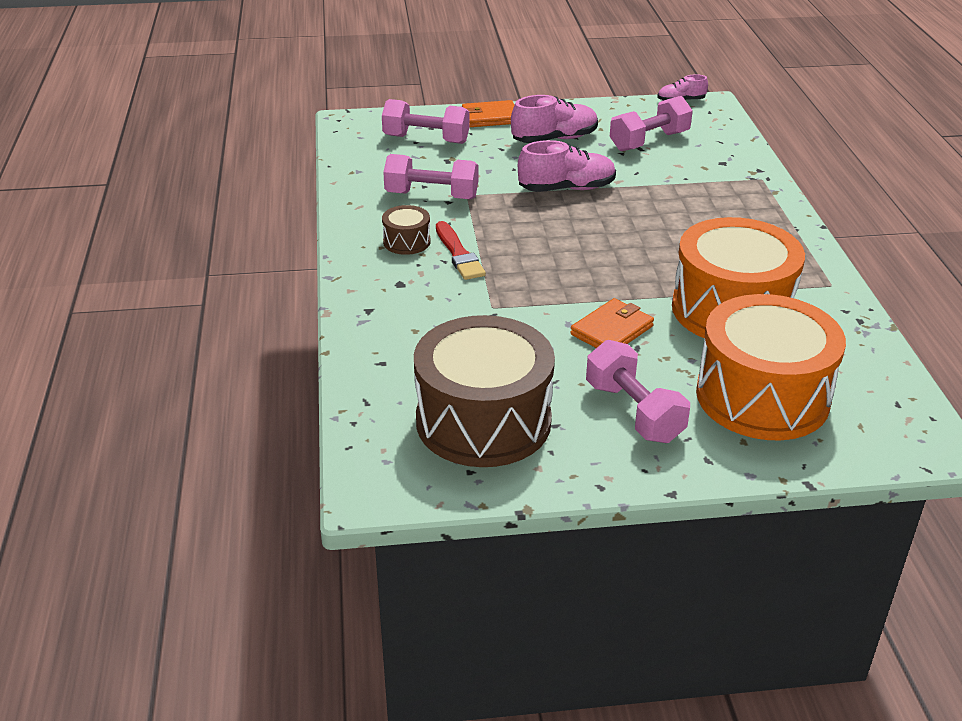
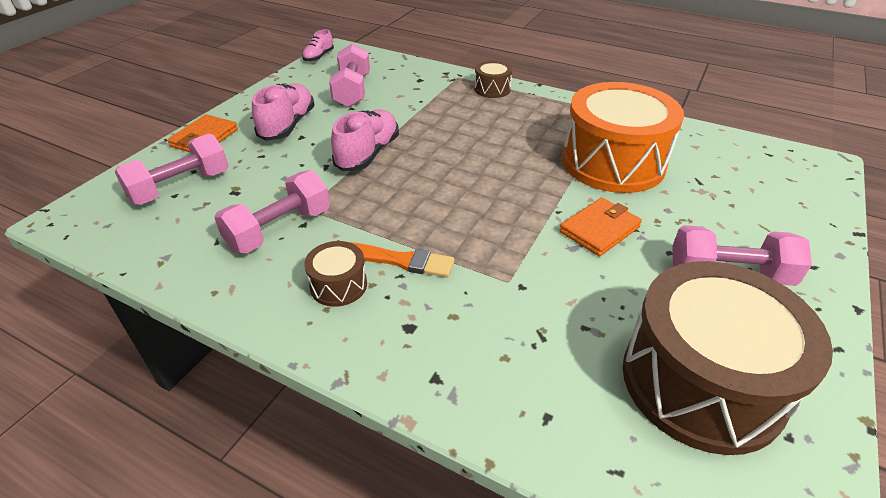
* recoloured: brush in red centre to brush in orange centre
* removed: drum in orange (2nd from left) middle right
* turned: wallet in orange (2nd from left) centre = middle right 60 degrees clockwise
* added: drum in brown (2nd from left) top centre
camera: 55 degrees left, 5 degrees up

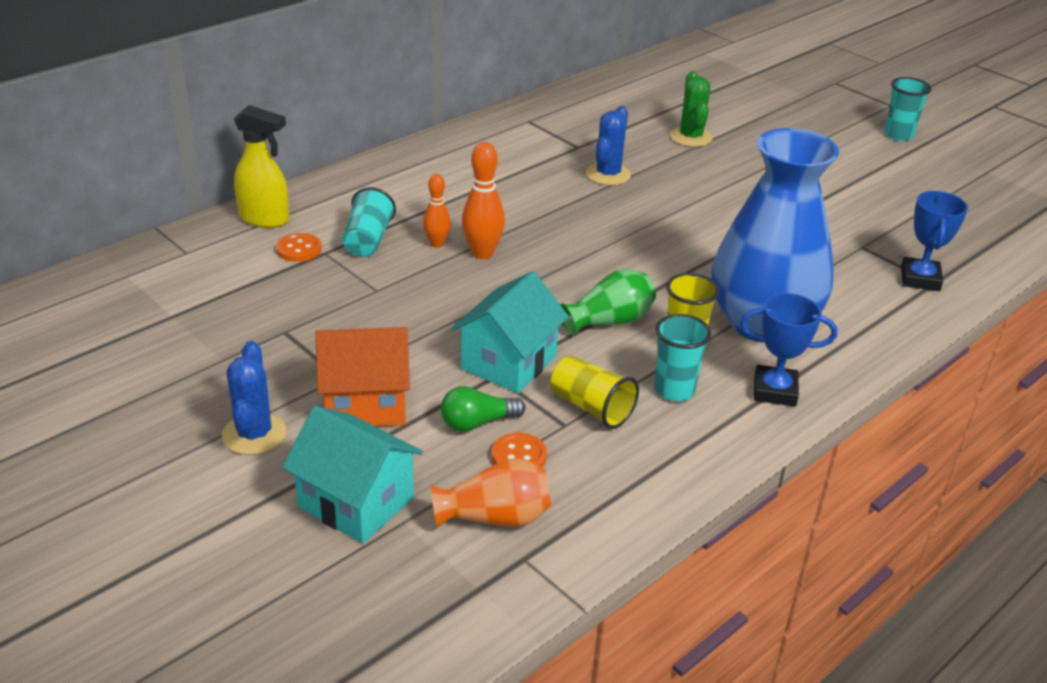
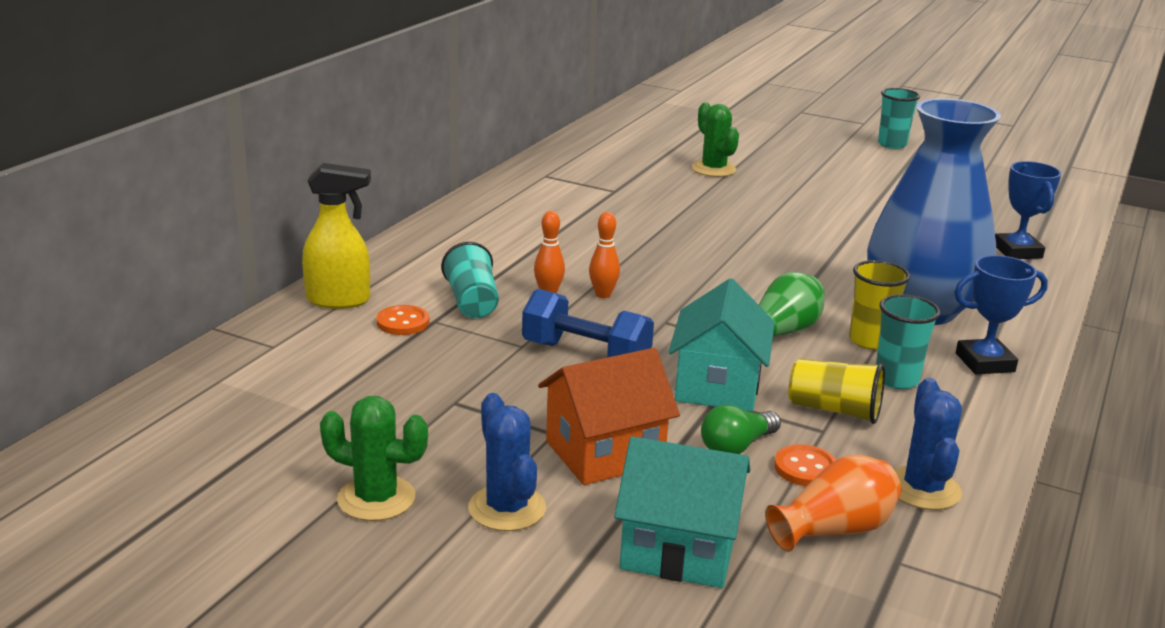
* moved: cactus in blue (2nd from left) top centre to bottom right
* resized: bowling pin in orange (2nd from left) top centre = centre x0.65
* added: dumbbell in blue centre
* added: cactus in green (1st from left) bottom left
camera: 20 degrees left, 10 degrees down

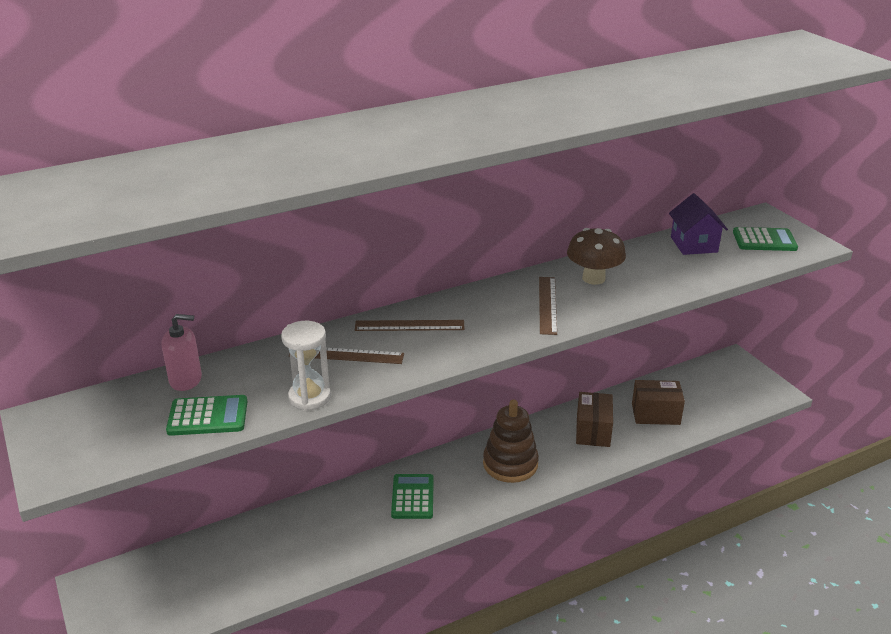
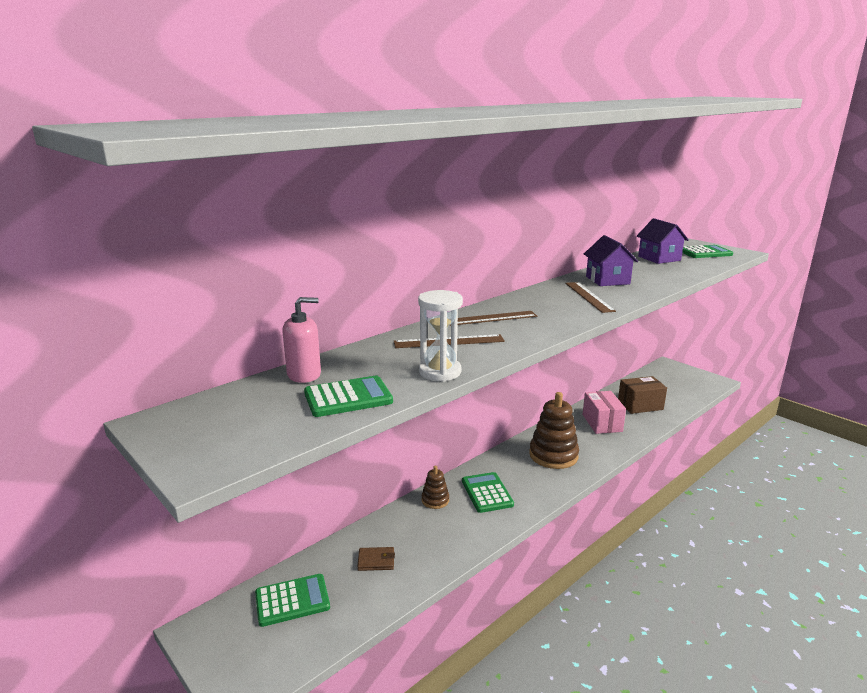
* replaced: mushroom in brown middle right to house in purple (1st from left) middle right
* recoloured: box in brown (1st from left) middle right to box in pink middle right
* added: stacking toy in brown (1st from left) bottom centre
* added: wallet in brown bottom centre
* added: calculator in green (1st from left) bottom centre
camera: 15 degrees left, 10 degrees down

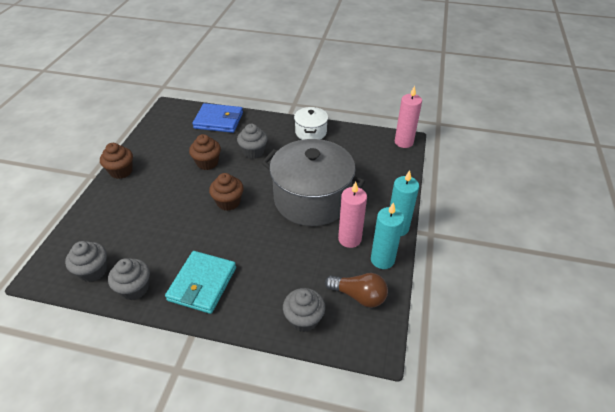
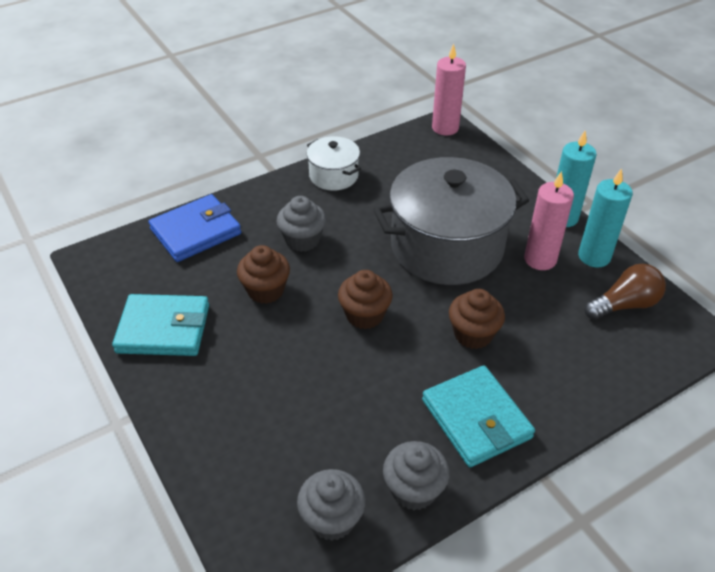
* moved: cupcake in brown (1st from left in the first image) middle left to cupcake in brown (3rd from left) middle right
* removed: cupcake in grey (4th from left) bottom centre
* added: wallet in turquoise (1st from left) middle left
camera: 45 degrees left, 0 degrees up

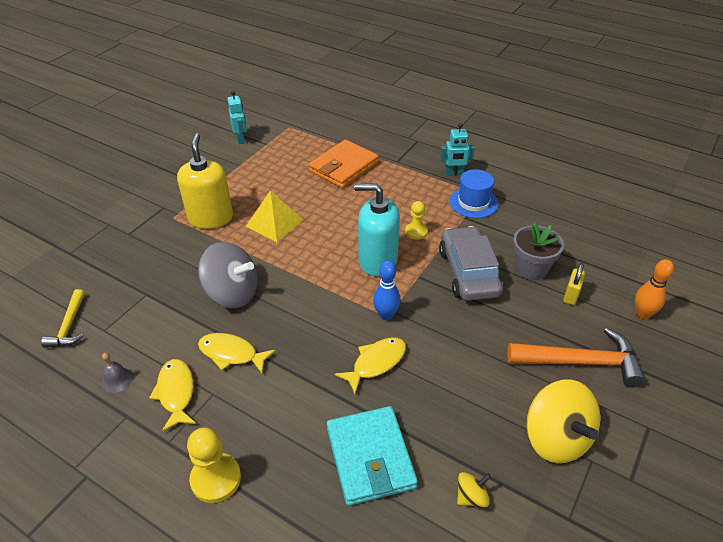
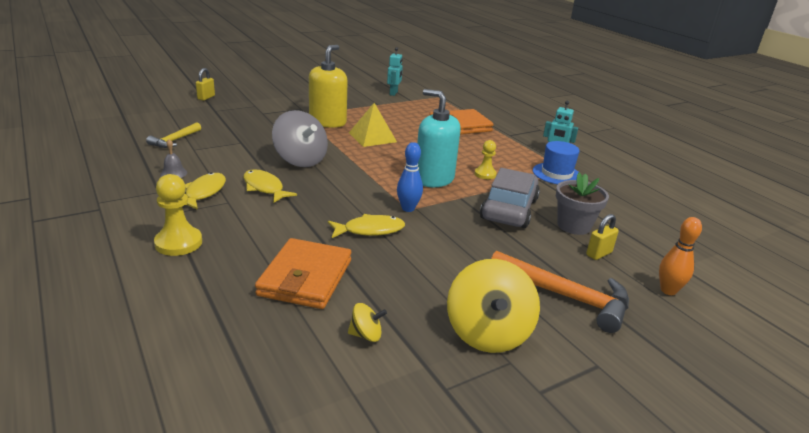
* recoloured: wallet in turquoise bottom centre to wallet in orange (1st from left) centre
* added: padlock in yellow (1st from left) top left
camera: 25 degrees right, 15 degrees down

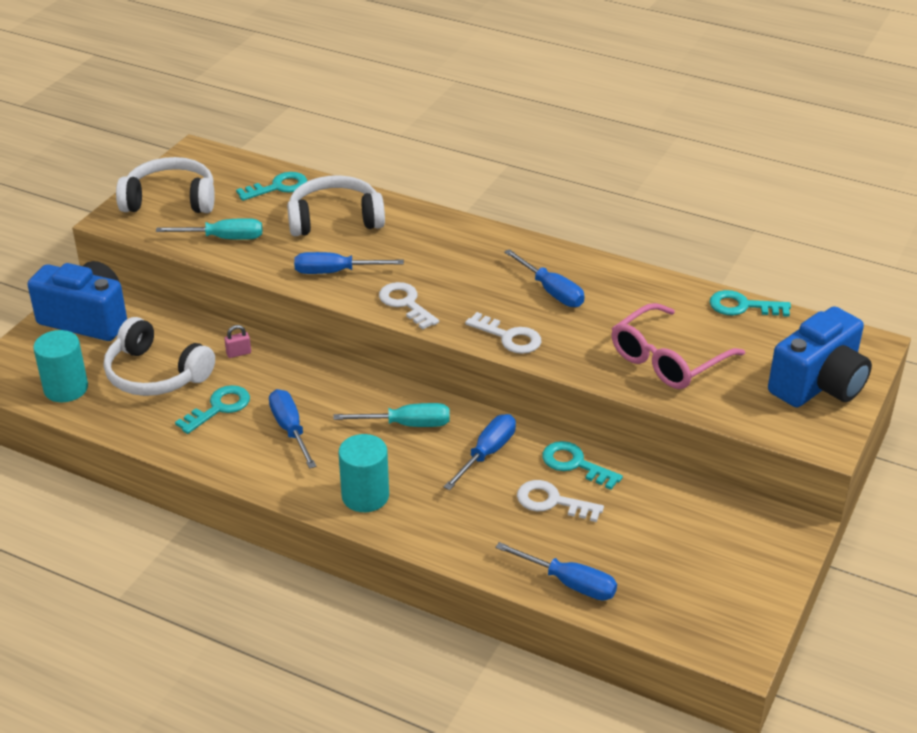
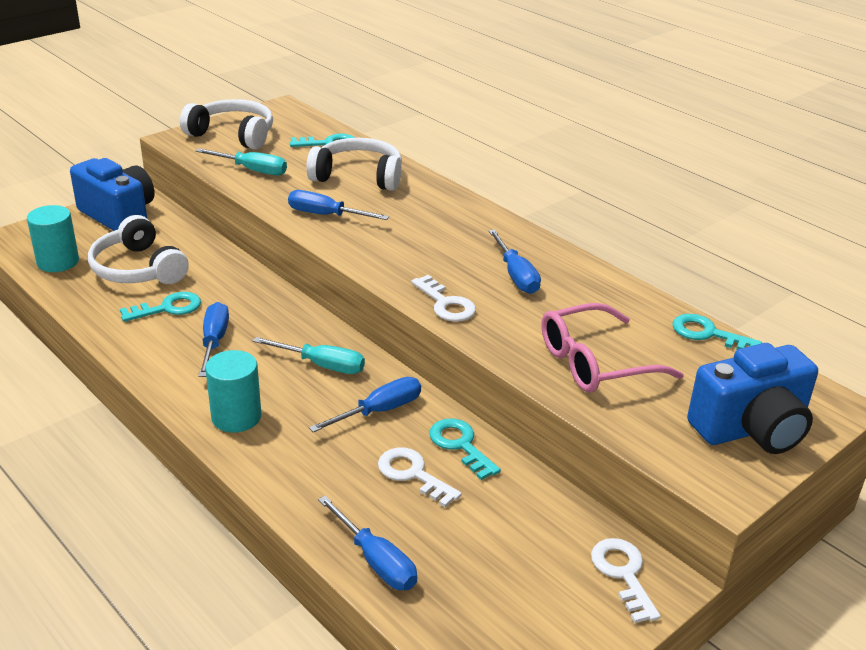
* moved: key in white (1st from left in the first image) centre to key in white (3rd from left) bottom right
* removed: padlock in pink middle left
camera: 20 degrees right, 5 degrees down

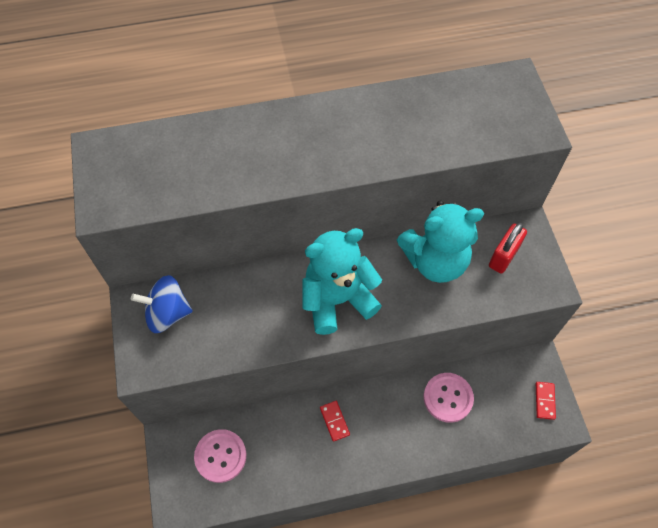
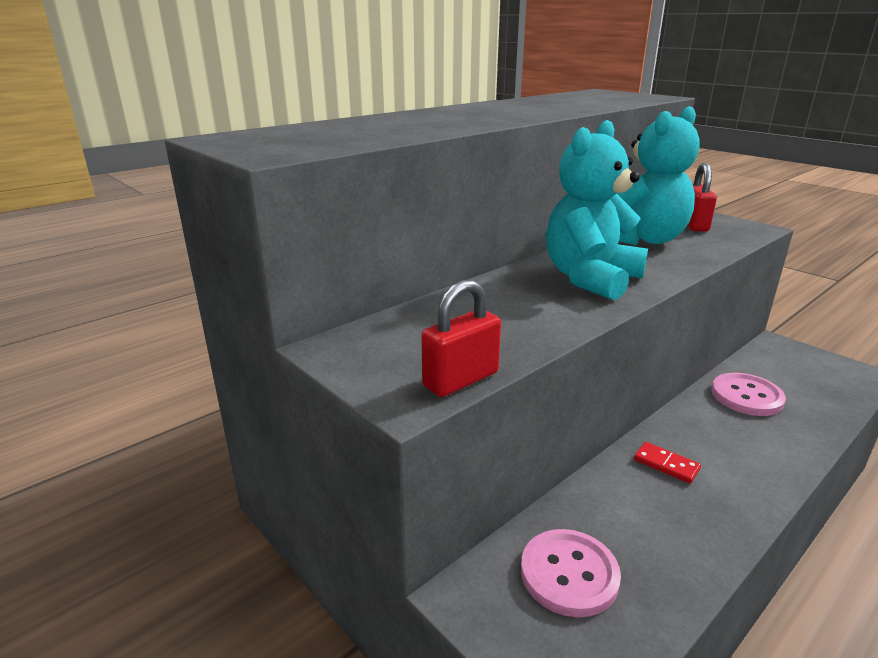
* removed: spinning top in blue middle left
* removed: domino in red (2nd from left) bottom right
* added: padlock in red (1st from left) centre
camera: 30 degrees left, 35 degrees down

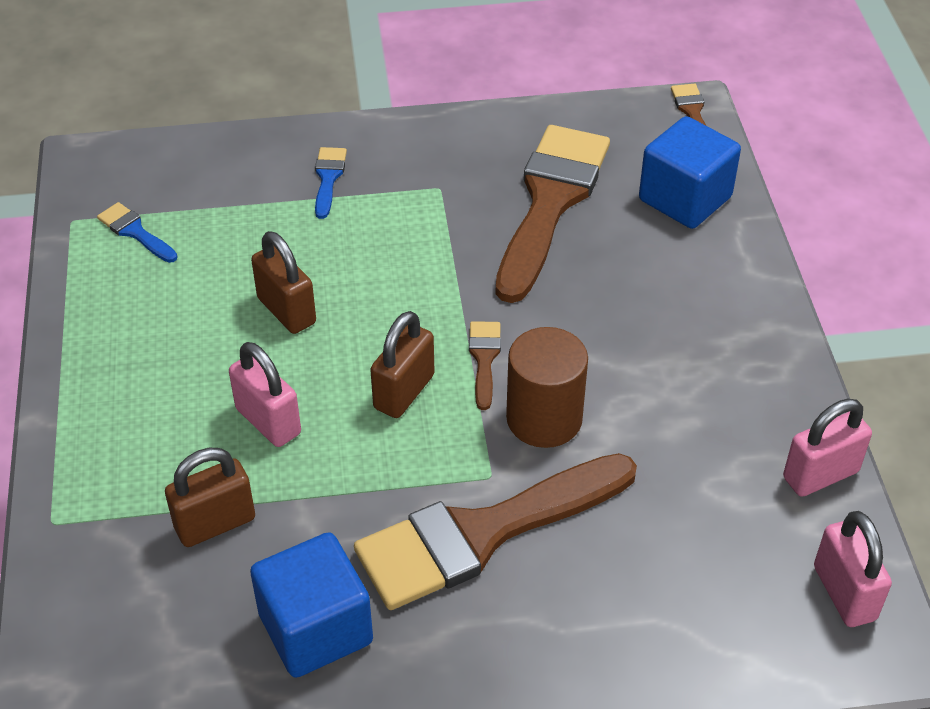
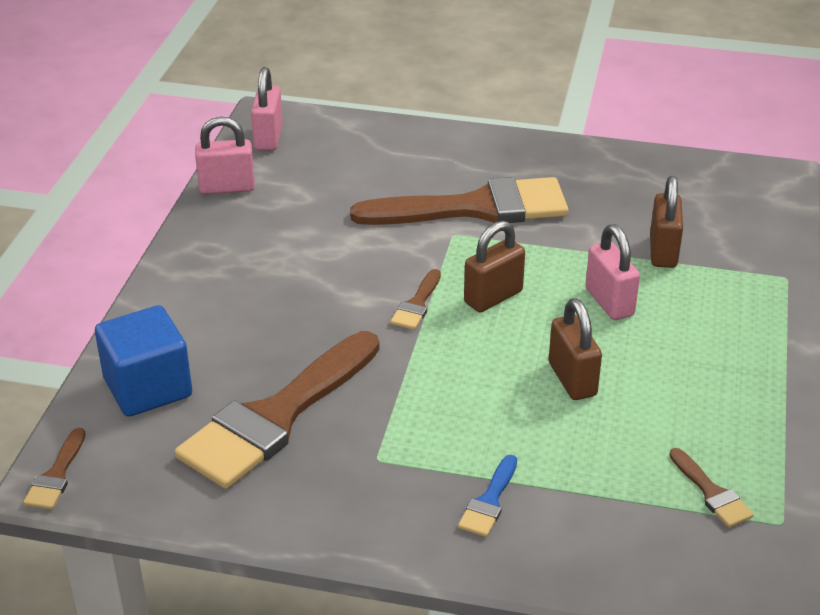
* recoloured: brush in blue (1st from left) top left to brush in brown (5th from left) bottom right
* removed: cylinder in brown centre
* turned: padlock in brown (1st from left in the first image) bottom left = middle right 75 degrees counterclockwise
* removed: cube in blue (1st from left) bottom centre
camera: 160 degrees left, 10 degrees down

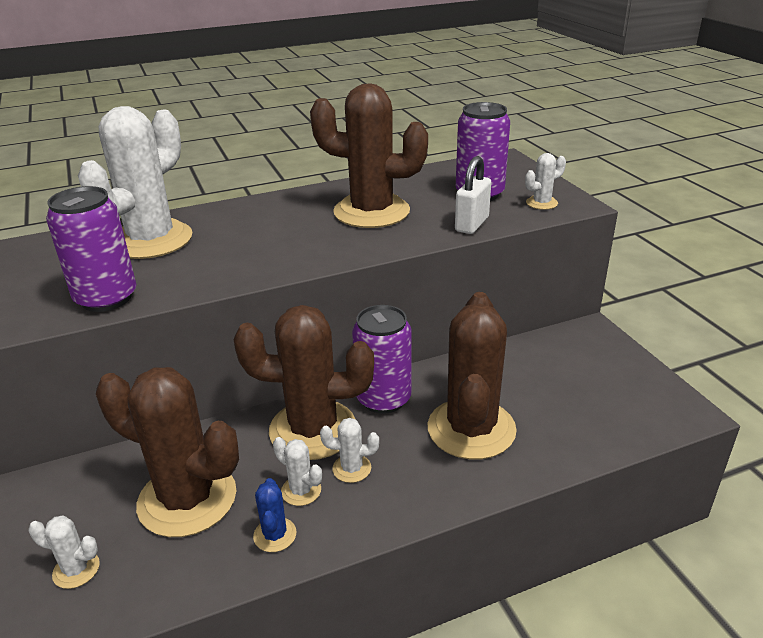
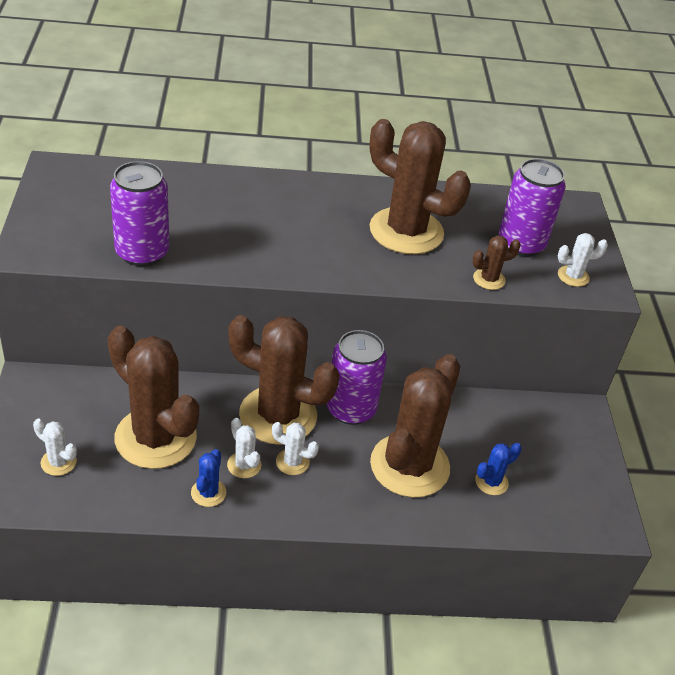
* removed: cactus in white (2nd from left) top left
* replaced: padlock in white top centre to cactus in brown (5th from left) middle right
* added: cactus in blue (2nd from left) bottom right
camera: 15 degrees right, 10 degrees up

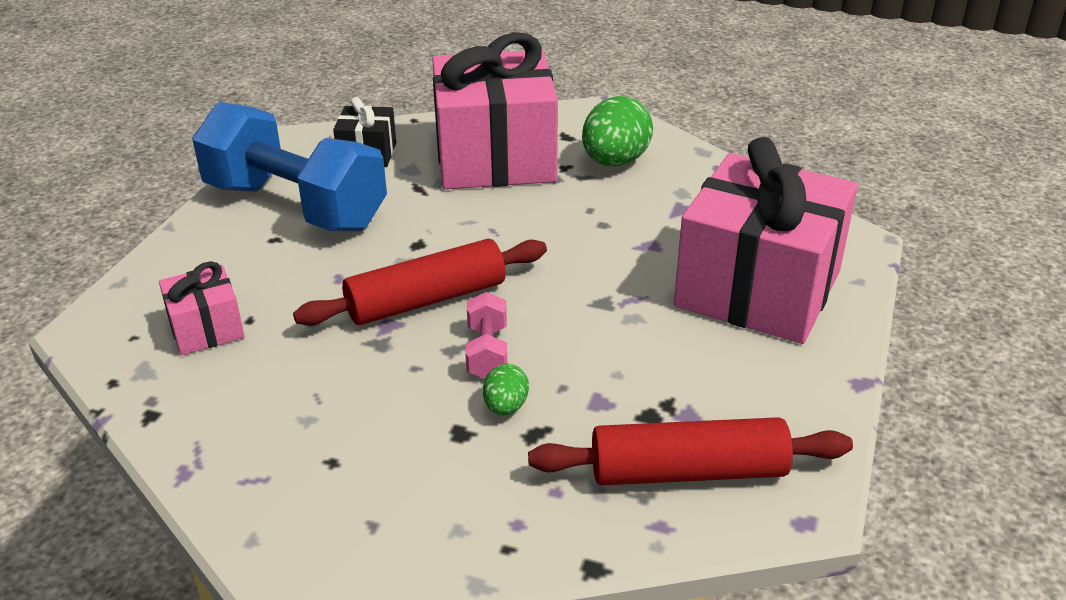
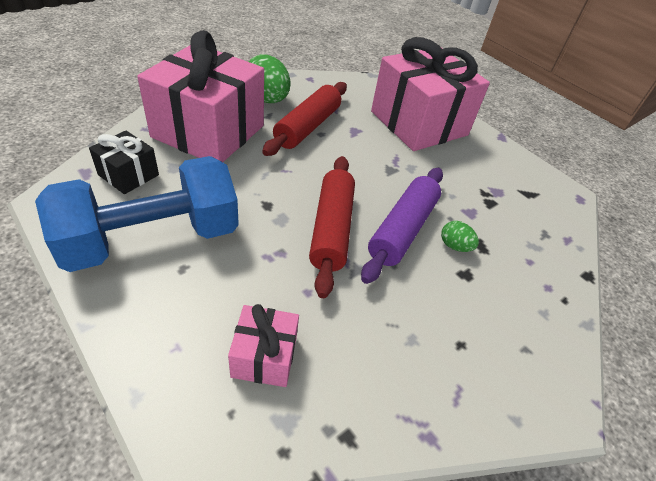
* replaced: dumbbell in pink centre to rolling pin in purple centre
* moved: rolling pin in red (2nd from left in the first image) bottom centre to rolling pin in red (1st from left) top centre
camera: 65 degrees left, 10 degrees up

